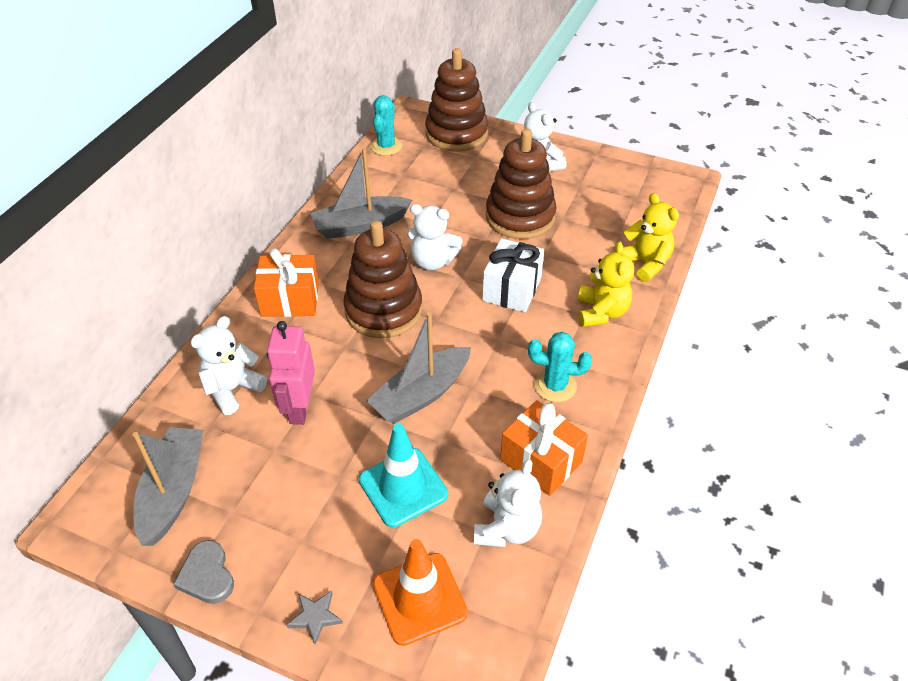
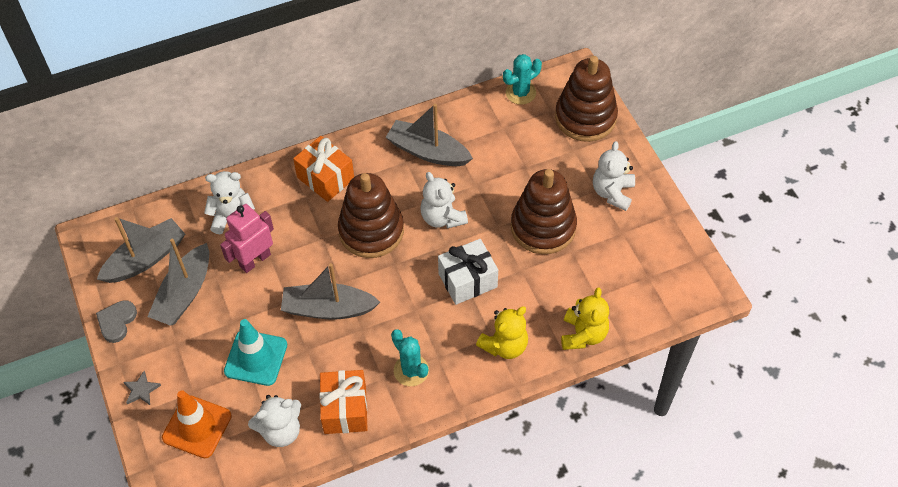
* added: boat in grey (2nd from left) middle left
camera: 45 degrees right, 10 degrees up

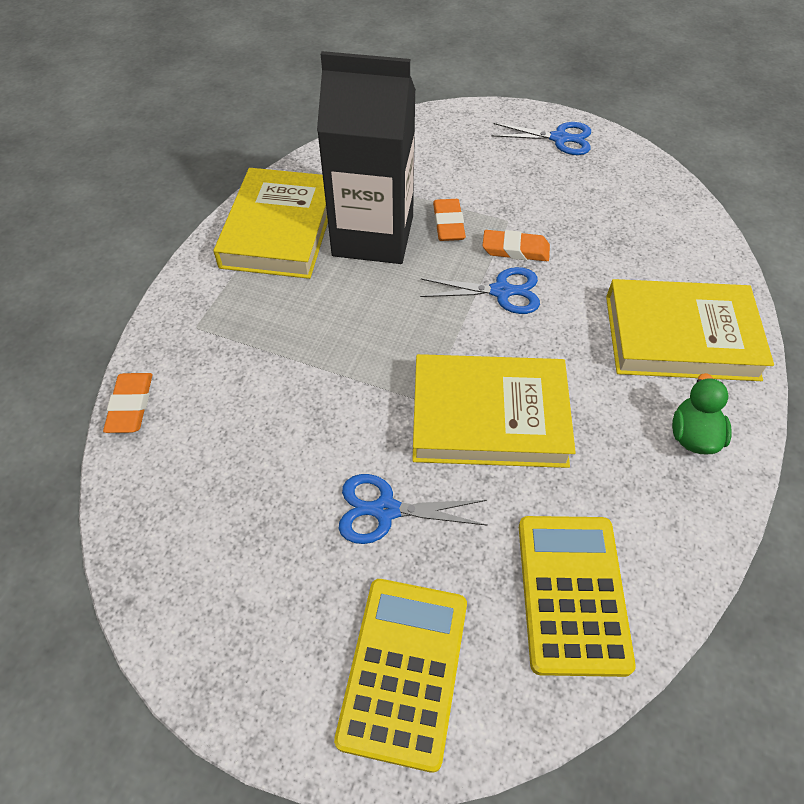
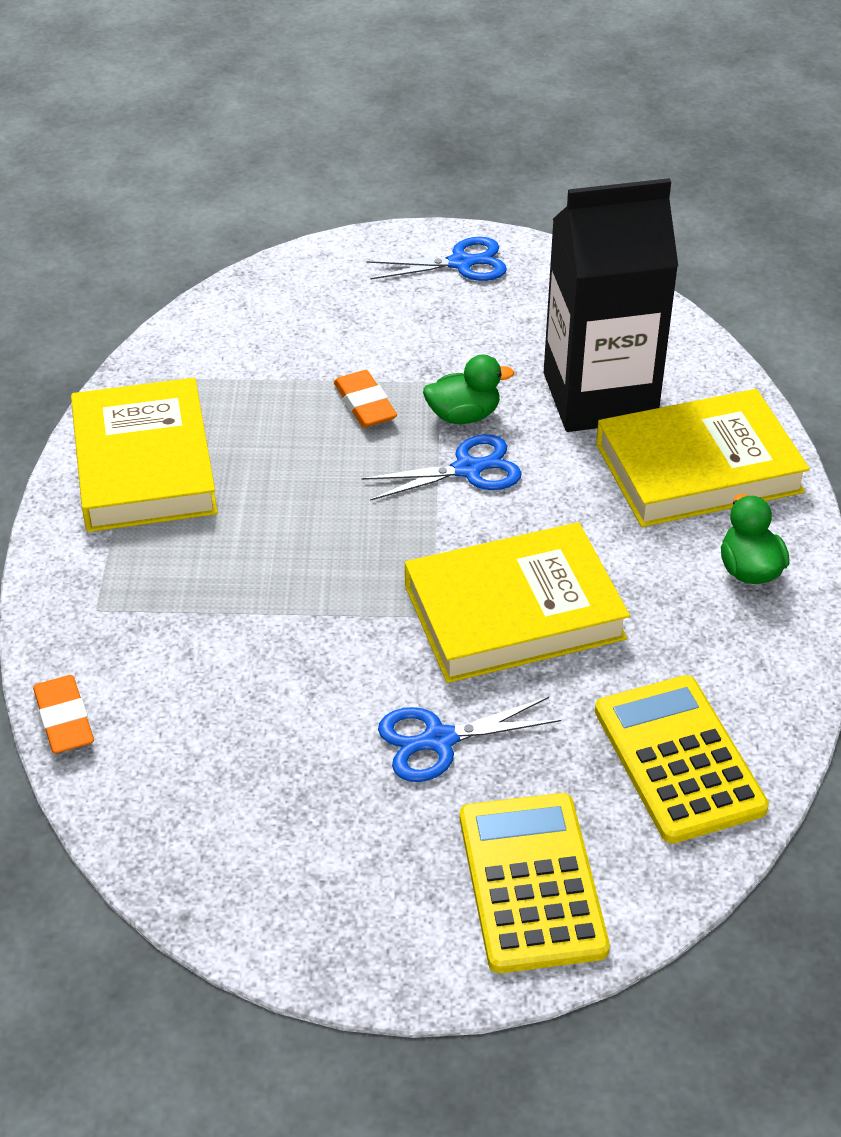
* moved: carton in black top centre to top right
* replaced: eraser in orange (3rd from left) top centre to duck in green (1st from left) centre
camera: 20 degrees left, 10 degrees down

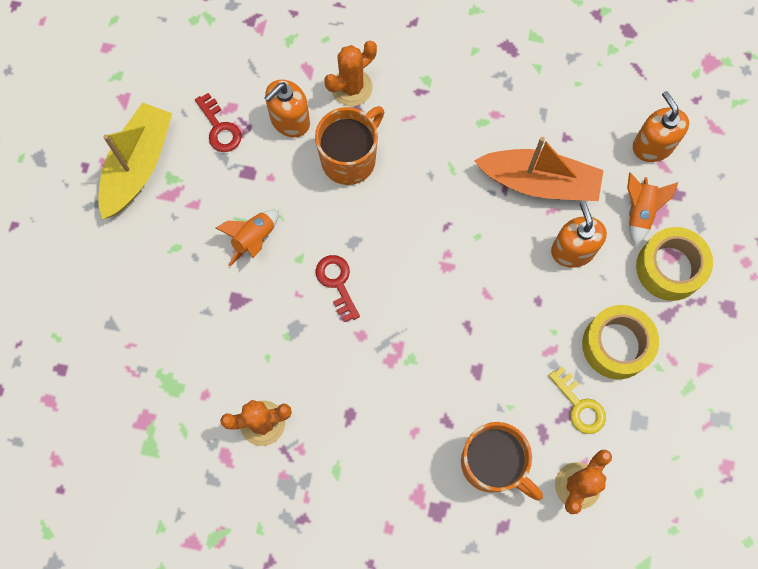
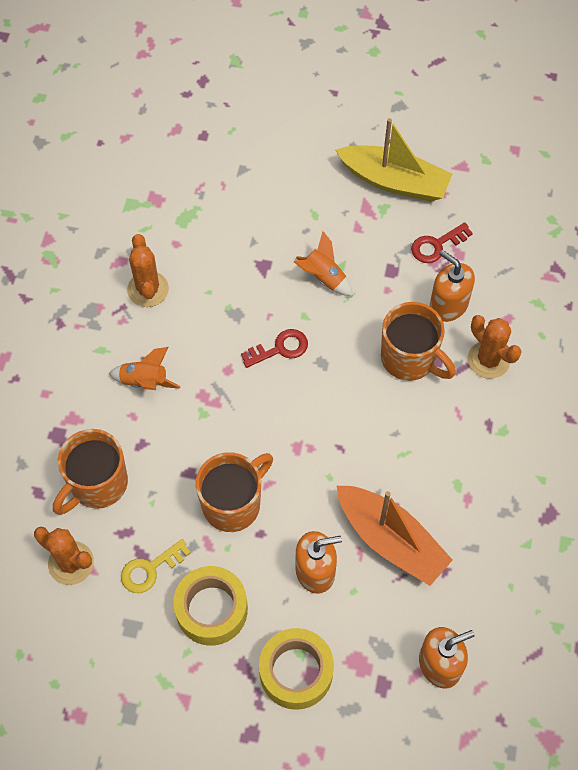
* turned: boat in orange top right = bottom right 60 degrees counterclockwise
* moved: rocket in orange (2nd from left in the first image) middle right to rocket in orange (1st from left) middle left
* added: mug in orange (2nd from left) centre
camera: 90 degrees right, 10 degrees down

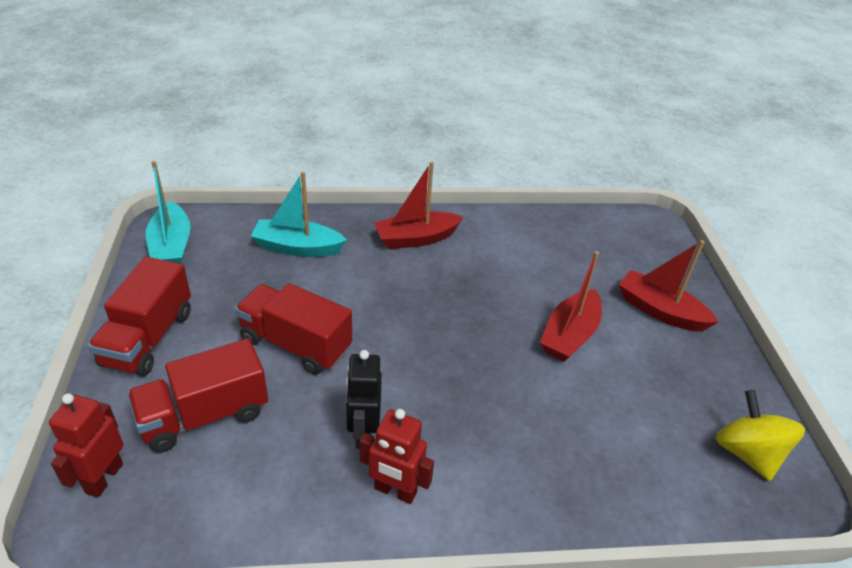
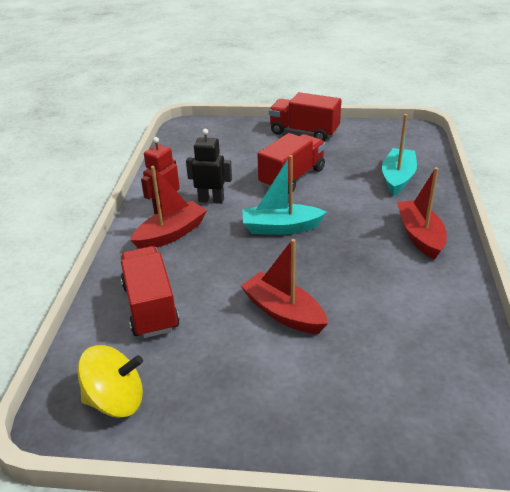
* moved: boat in turquoise (1st from left) middle left to centre
* moved: boat in red (3rd from left in the first image) middle right to boat in red (1st from left) middle left
* moved: truck in red (2nd from left in the first image) bottom left to truck in red (1st from left) middle left
* removed: robot in red (1st from left) bottom left
camera: 105 degrees right, 5 degrees down

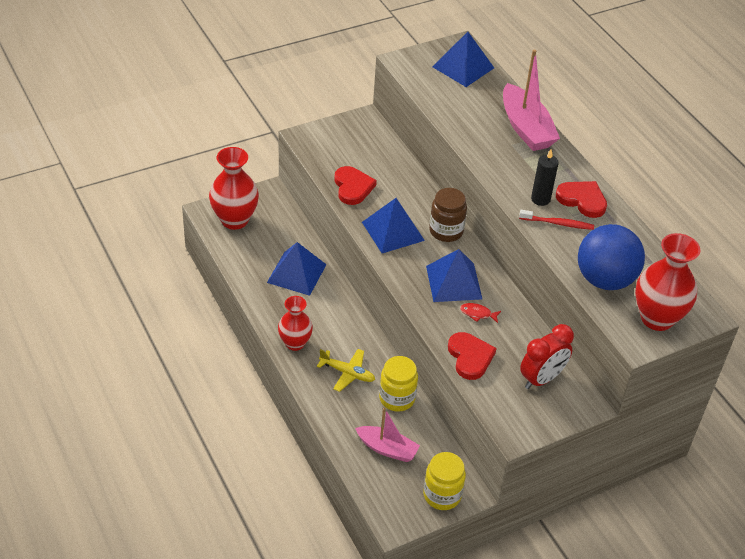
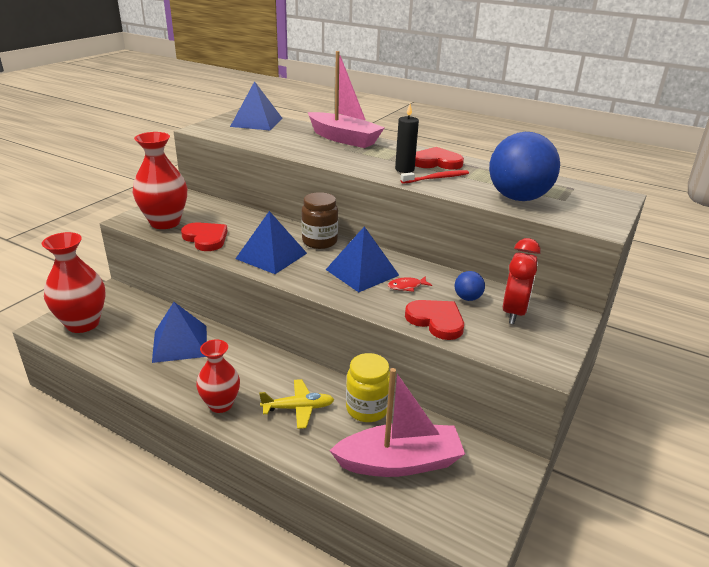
* moved: vase in red (3rd from left in the first image) middle right to vase in red (2nd from left) top left
* resized: boat in pink (1st from left in the first image) bottom centre = bottom centre x1.55
* removed: jar in yellow (2nd from left) bottom centre
* added: ball in blue (1st from left) centre
camera: 30 degrees left, 15 degrees down

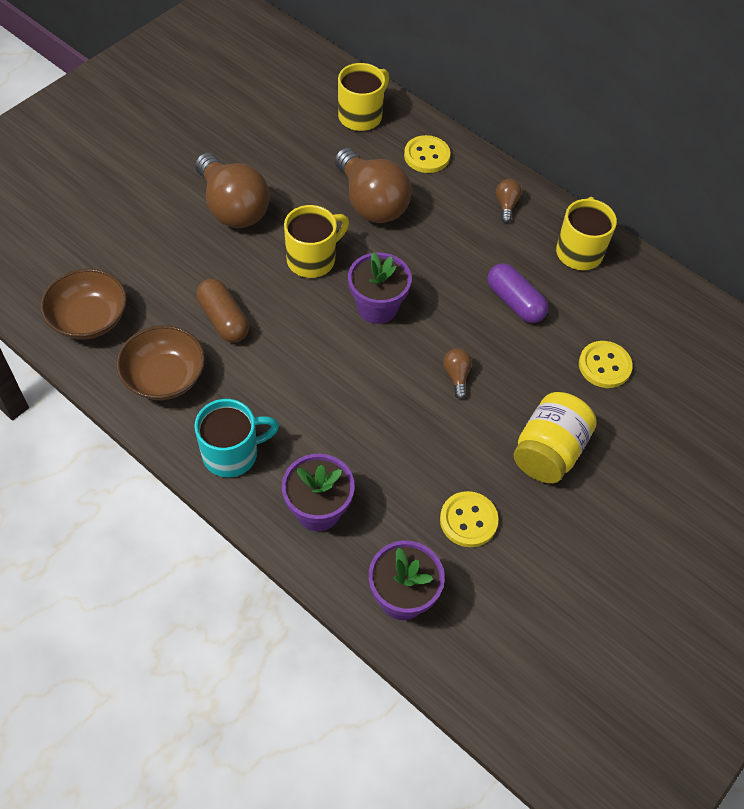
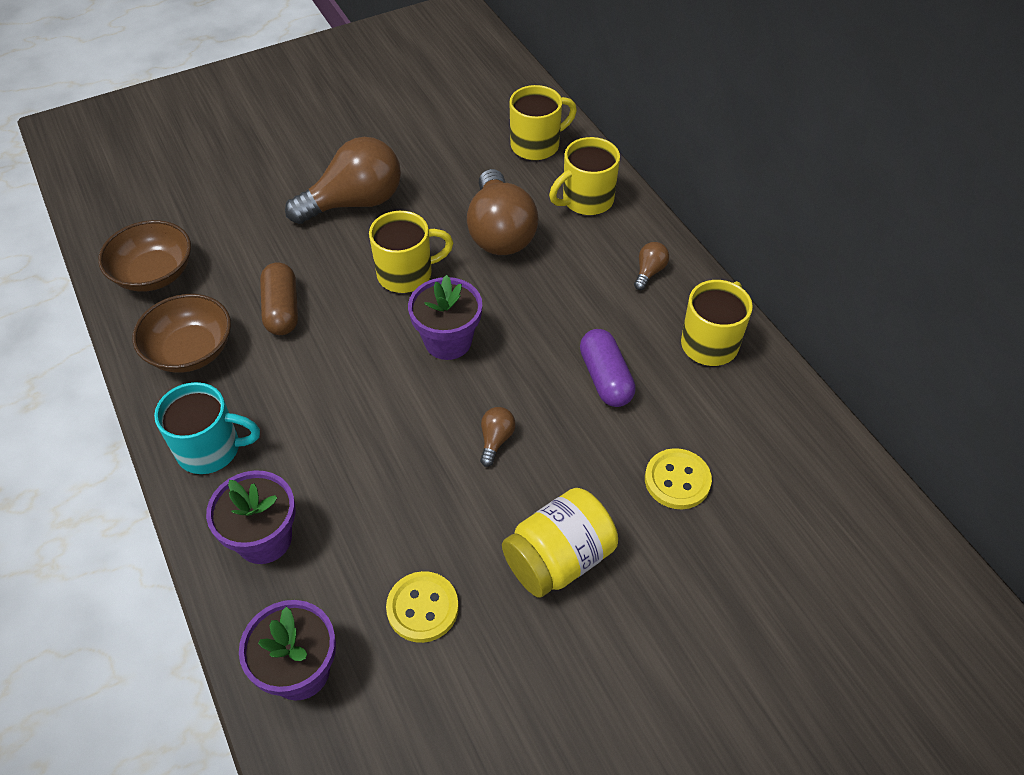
* replaced: button in yellow (1st from left) top centre to mug in yellow (3rd from left) top centre
* turned: light bulb in brown (1st from left) top left = top centre 105 degrees counterclockwise
camera: 25 degrees right, 5 degrees down

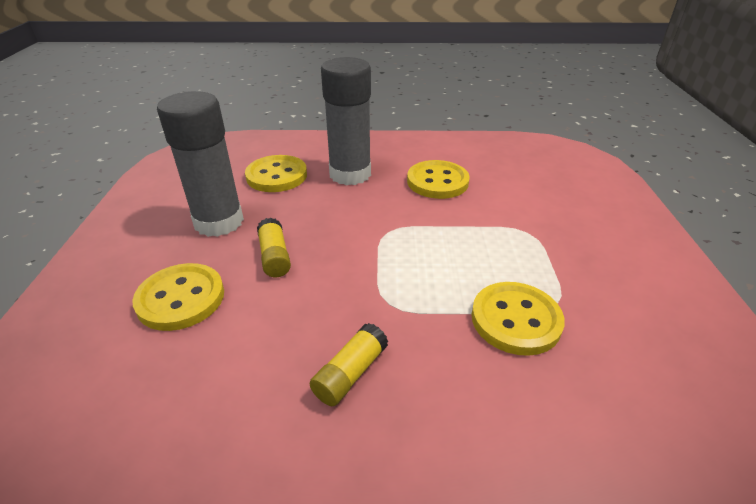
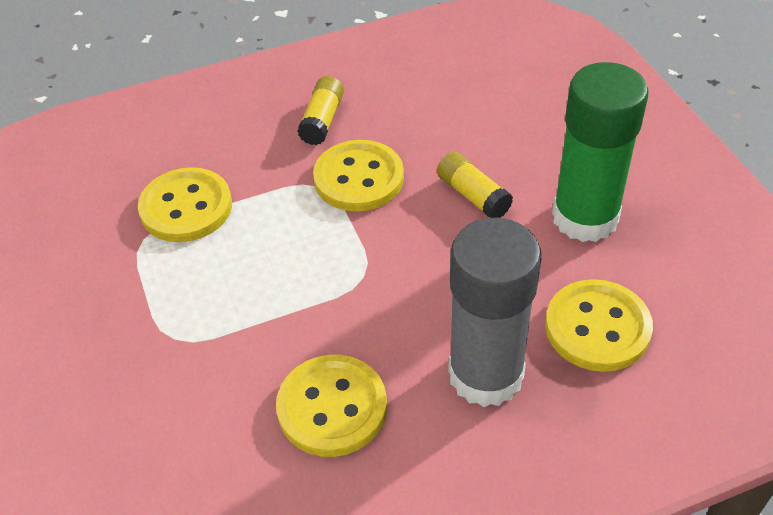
* recoloured: glue stick in grey (1st from left) top left to glue stick in green top right
* moved: button in yellow (1st from left in the first image) middle left to button in yellow (3rd from left) centre
camera: 160 degrees right, 10 degrees up

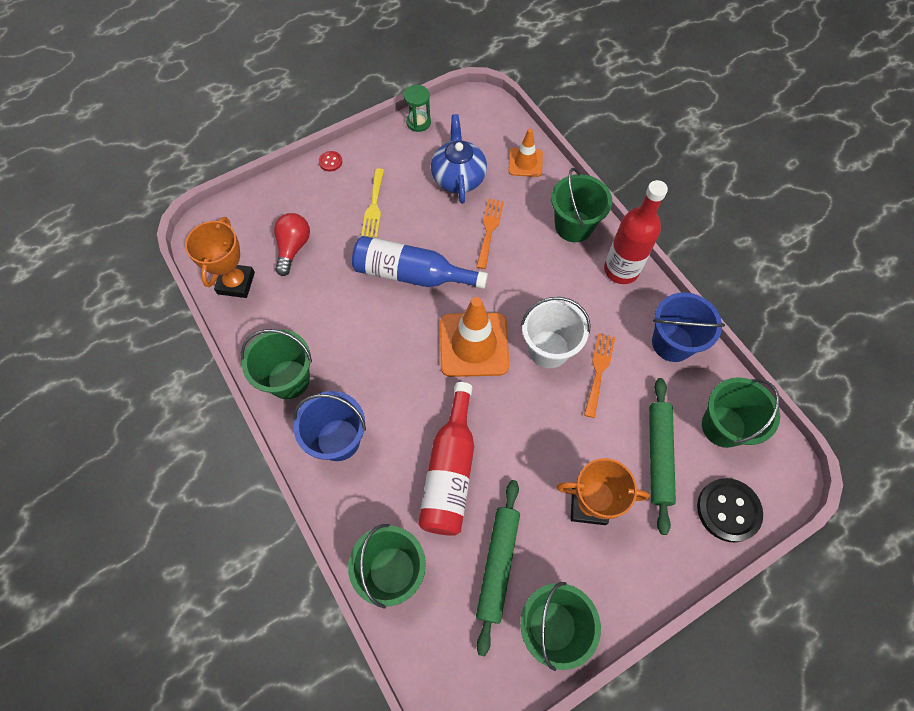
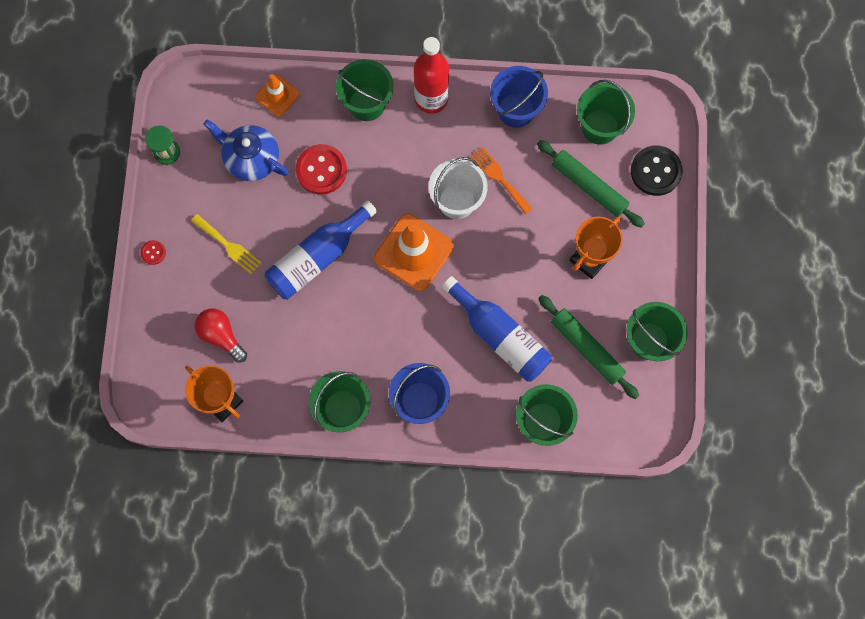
* replaced: fork in orange (1st from left) top centre to button in red (2nd from left) top centre
* recoloured: bottle in red (1st from left) centre to bottle in blue (2nd from left) centre
camera: 55 degrees left, 10 degrees up

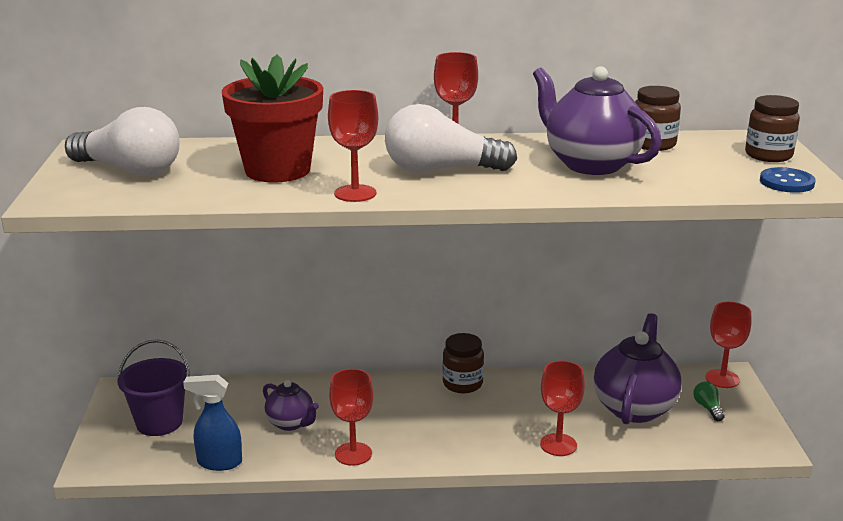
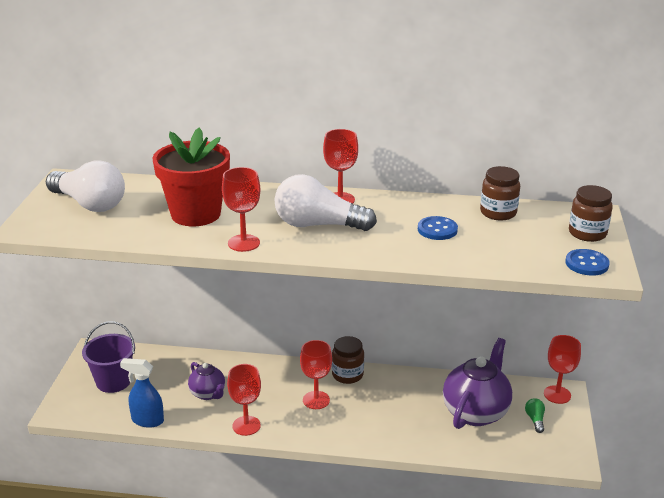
* replaced: teapot in purple (2nd from left) top right to button in blue (1st from left) centre
* moved: goblet in red (4th from left in the first image) bottom right to goblet in red (3rd from left) bottom centre
camera: 10 degrees right, 5 degrees up

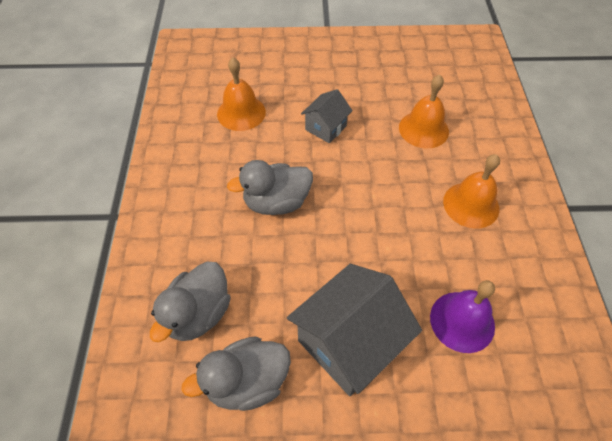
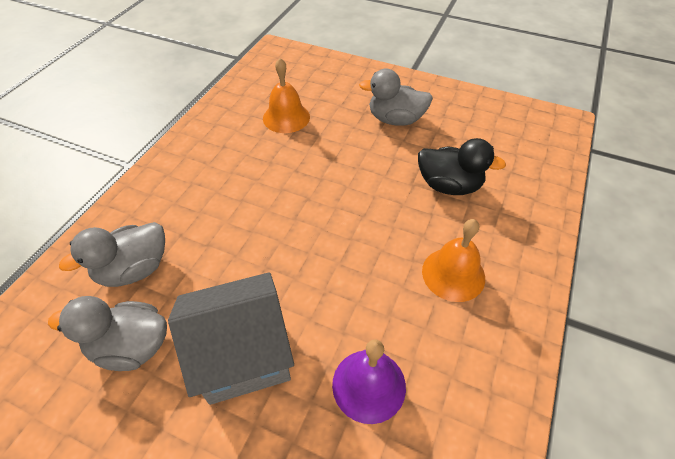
* replaced: bell in orange (2nd from left) top right to duck in black middle right
* removed: house in grey (1st from left) top centre
* moved: duck in grey (3rd from left) centre to top centre
camera: 25 degrees right, 5 degrees down

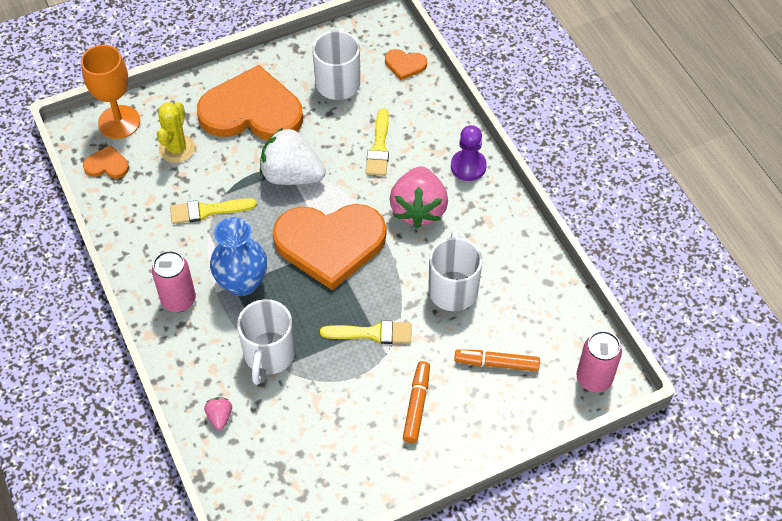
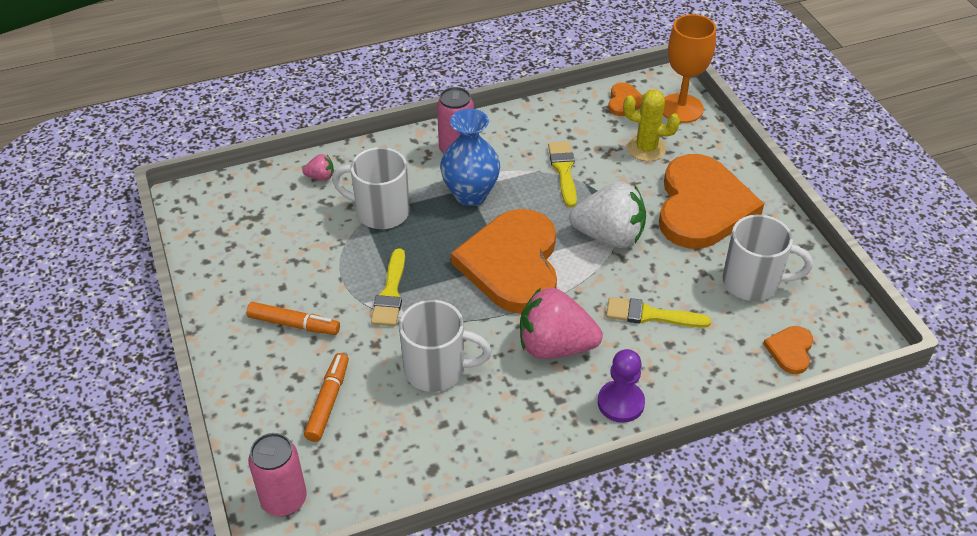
* turned: strawberry in white top centre = centre 75 degrees clockwise
camera: 95 degrees right, 10 degrees down

